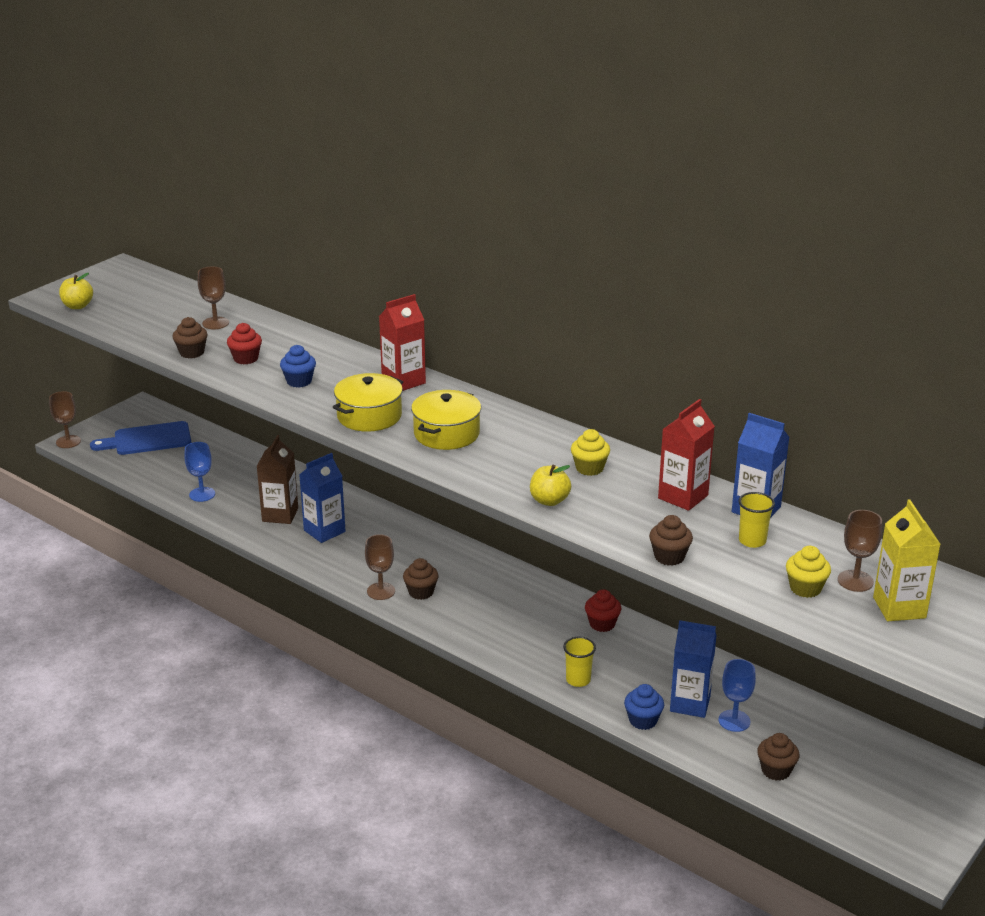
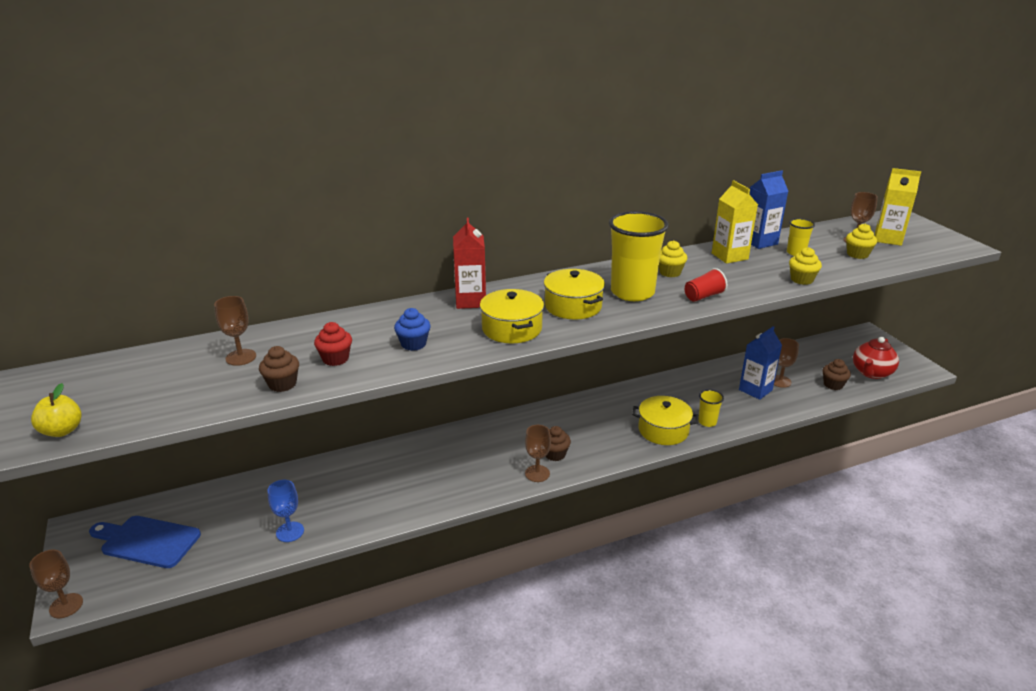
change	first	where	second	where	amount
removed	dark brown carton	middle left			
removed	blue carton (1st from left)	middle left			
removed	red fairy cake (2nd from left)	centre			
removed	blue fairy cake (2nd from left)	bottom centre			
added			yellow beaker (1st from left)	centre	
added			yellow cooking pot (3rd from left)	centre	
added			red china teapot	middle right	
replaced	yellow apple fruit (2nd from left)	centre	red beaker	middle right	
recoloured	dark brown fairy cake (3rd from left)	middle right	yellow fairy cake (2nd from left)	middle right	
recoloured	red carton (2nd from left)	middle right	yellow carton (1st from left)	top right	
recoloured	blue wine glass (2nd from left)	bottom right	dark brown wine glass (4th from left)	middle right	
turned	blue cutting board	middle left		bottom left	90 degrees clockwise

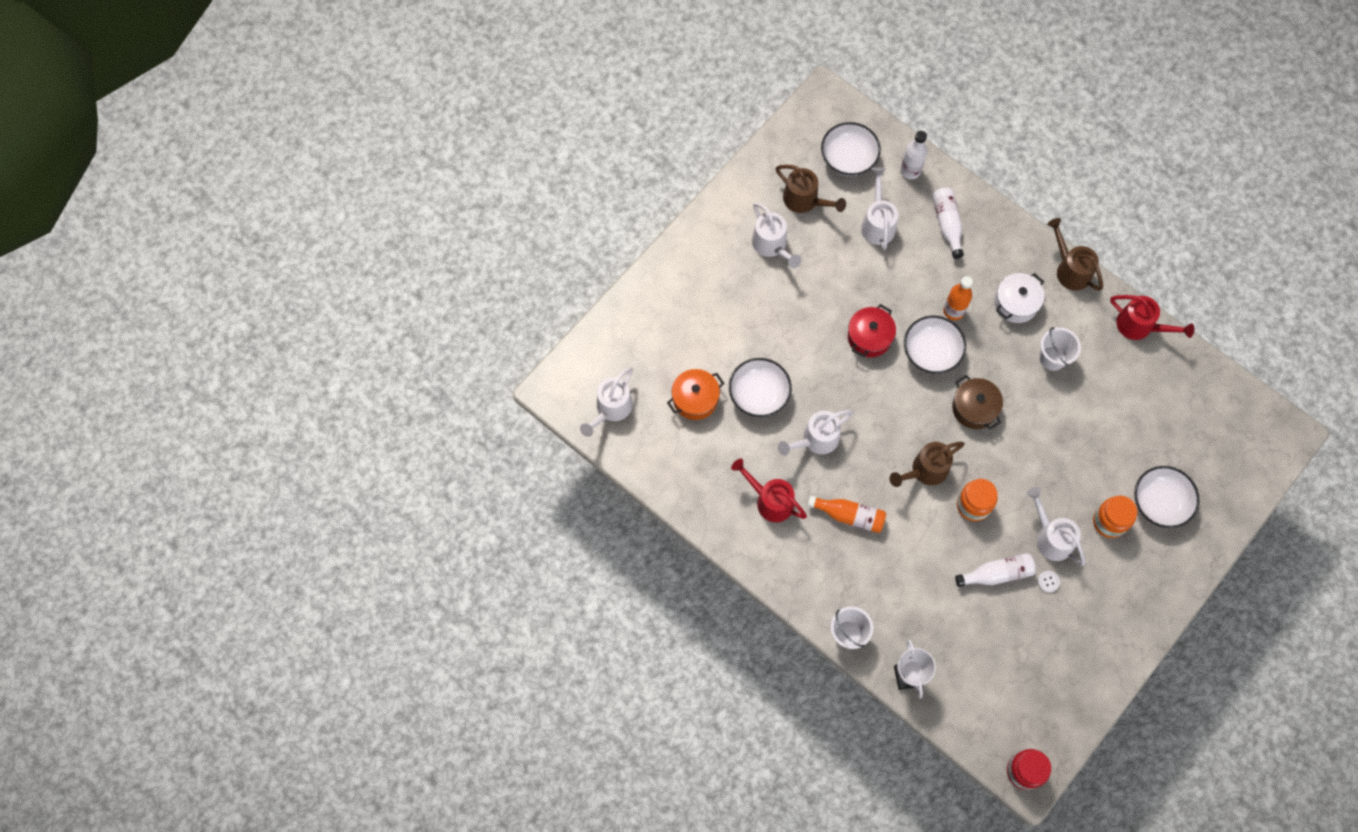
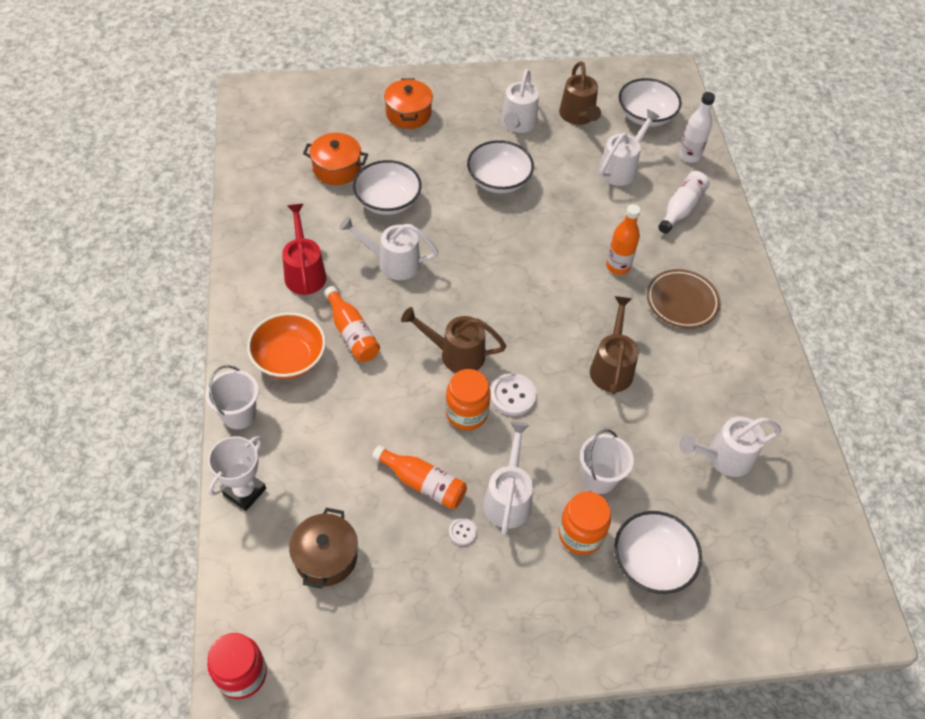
change	first	where	second	where	amount
removed	red cooking pot	centre			
removed	red watering pot (2nd from left)	middle right			
added			bright orange bowl	middle left	
added			bright orange cooking pot (2nd from left)	top centre	
added			snow-white shirt button (2nd from left)	centre	
moved	snow-white watering pot (1st from left in the first image)	centre	snow-white watering pot (5th from left)	middle right	
moved	snow-white bowl (3rd from left in the first image)	middle right	snow-white bowl (2nd from left)	top centre	
moved	dark brown cooking pot	middle right		bottom centre	
moved	snow-white sand bucket (2nd from left)	middle right		centre	
moved	dark brown watering pot (3rd from left)	top right		centre	
replaced	snow-white cooking pot	middle right	dark brown dinner plate	middle right	
recoloured	snow-white bottle (3rd from left)	bottom right	bright orange bottle (2nd from left)	centre	

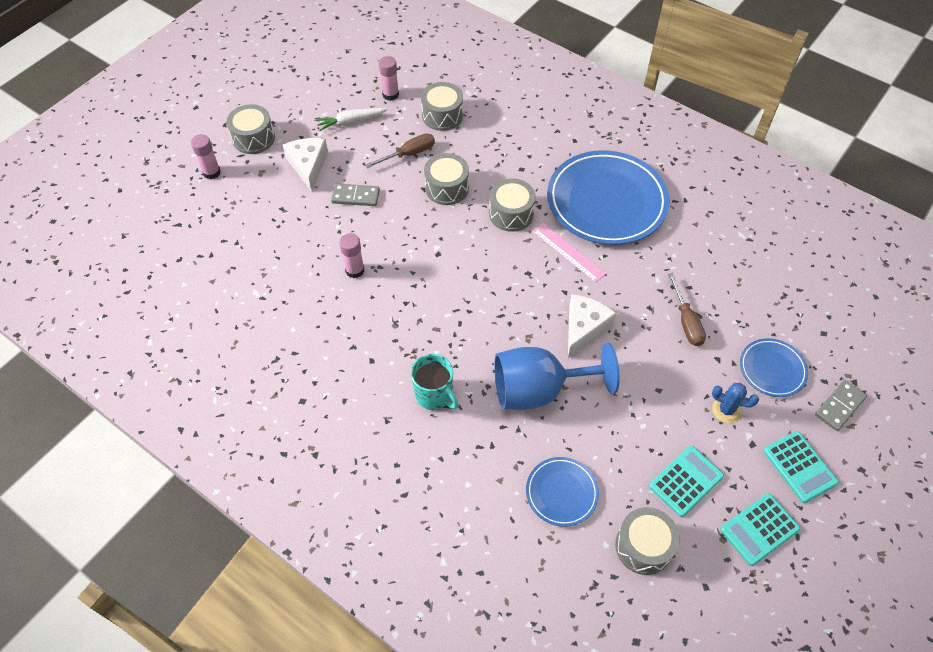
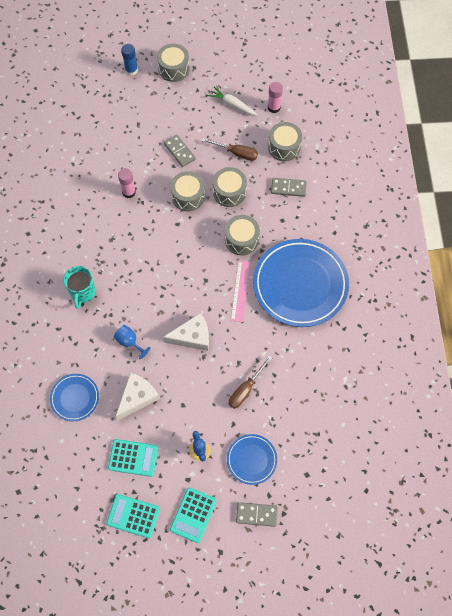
change	first	where	second	where	amount
added			ash-grey domino tile (3rd from left)	top centre	
moved	snow-white cheese wedge (1st from left)	top left		middle left	
moved	ash-grey toy drum (5th from left in the first image)	bottom right	ash-grey toy drum (2nd from left)	top centre	
recoloured	rosy glue stick (1st from left)	top left	blue glue stick	top left	
resized	blue wine glass	centre		middle left	x0.44

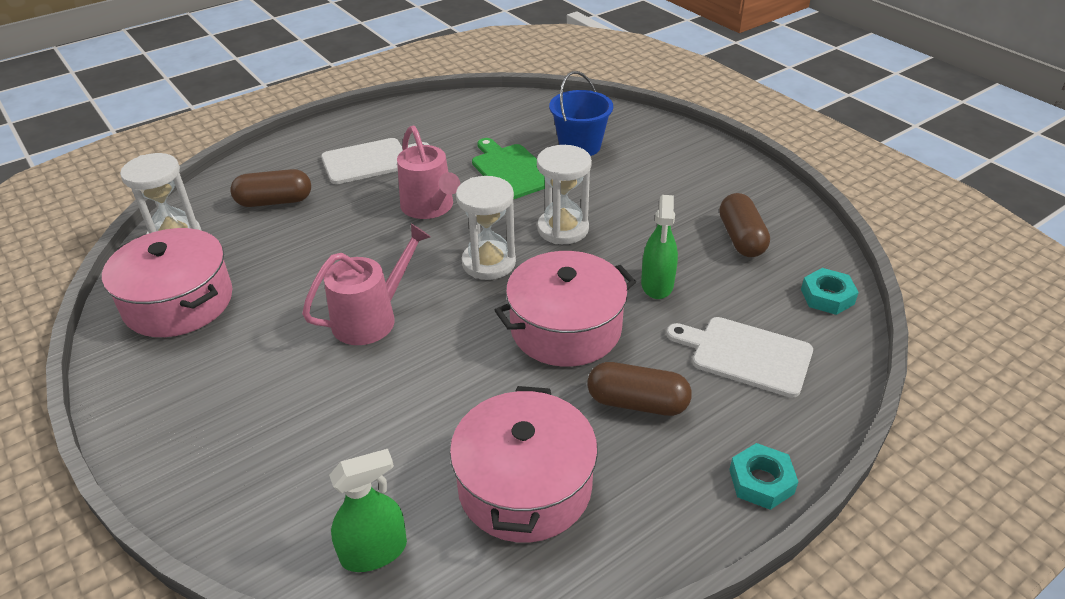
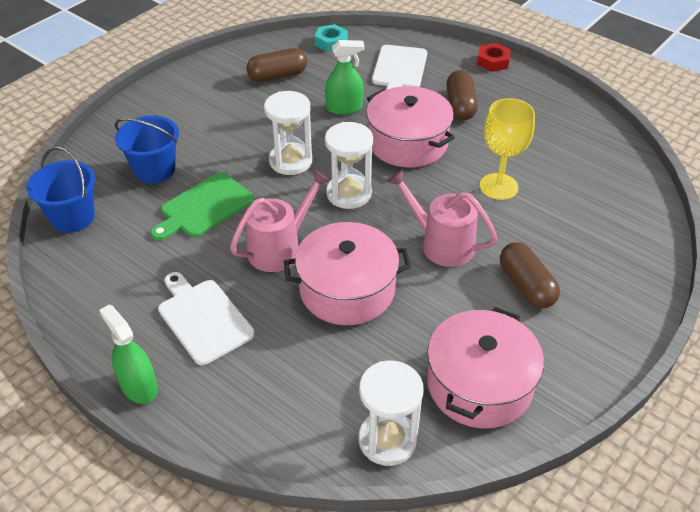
change	first	where	second	where	amount
added			blue sand bucket (1st from left)	middle left	
added			yellow wine glass	top right	
moved	dark brown pill shape (1st from left in the first image)	top left	dark brown pill shape (3rd from left)	middle right	
moved	emerald spray cleaner (1st from left)	bottom centre		bottom left	
moved	rosy cooking pot (2nd from left in the first image)	bottom centre	rosy cooking pot (1st from left)	centre	
recoloured	aqua hex nut (1st from left)	bottom right	red hex nut	top right	

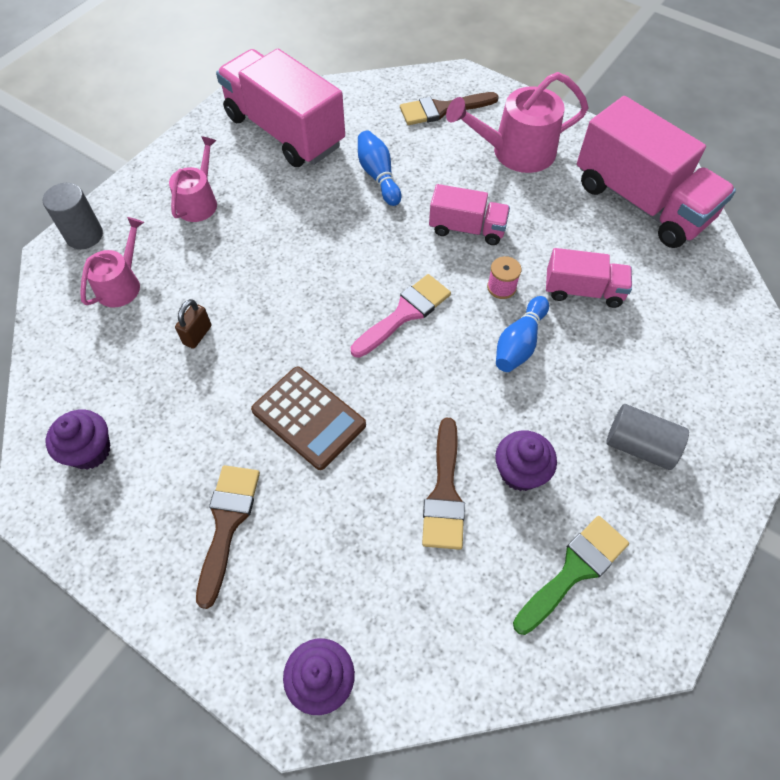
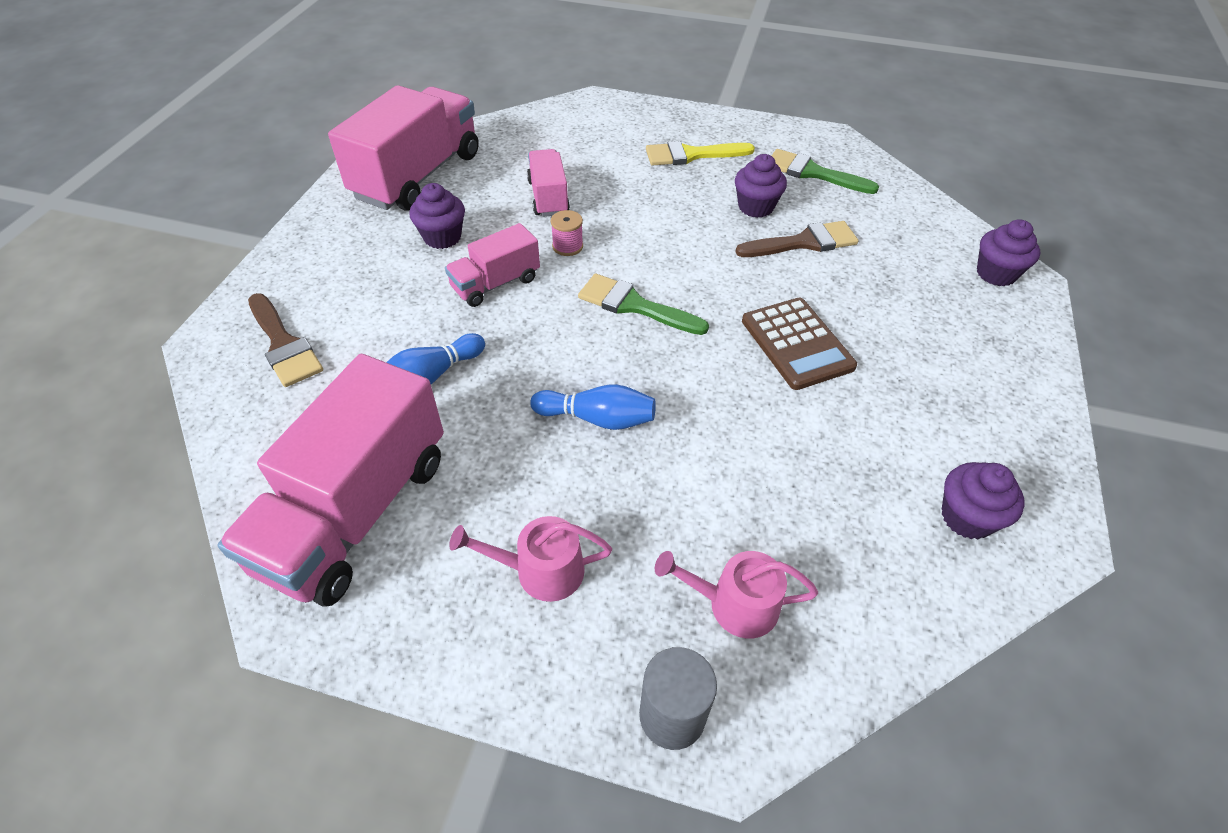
change	first	where	second	where	amount
removed	dark brown padlock	middle left			
removed	dark brown paintbrush (1st from left)	bottom left			
removed	rosy watering pot (3rd from left)	top centre			
added			purple fairy cake (1st from left)	top centre	
moved	blue bowling pin (2nd from left)	middle right		centre	
replaced	ash-grey cylinder (2nd from left)	middle right	yellow paintbrush	top centre	
recoloured	rosy paintbrush	centre	emerald paintbrush (1st from left)	centre	
turned	dark brown pocket calculator	centre		centre	135 degrees clockwise
turned	rosy truck (2nd from left in the first image)	top centre	rosy truck (3rd from left)	top centre	120 degrees counterclockwise

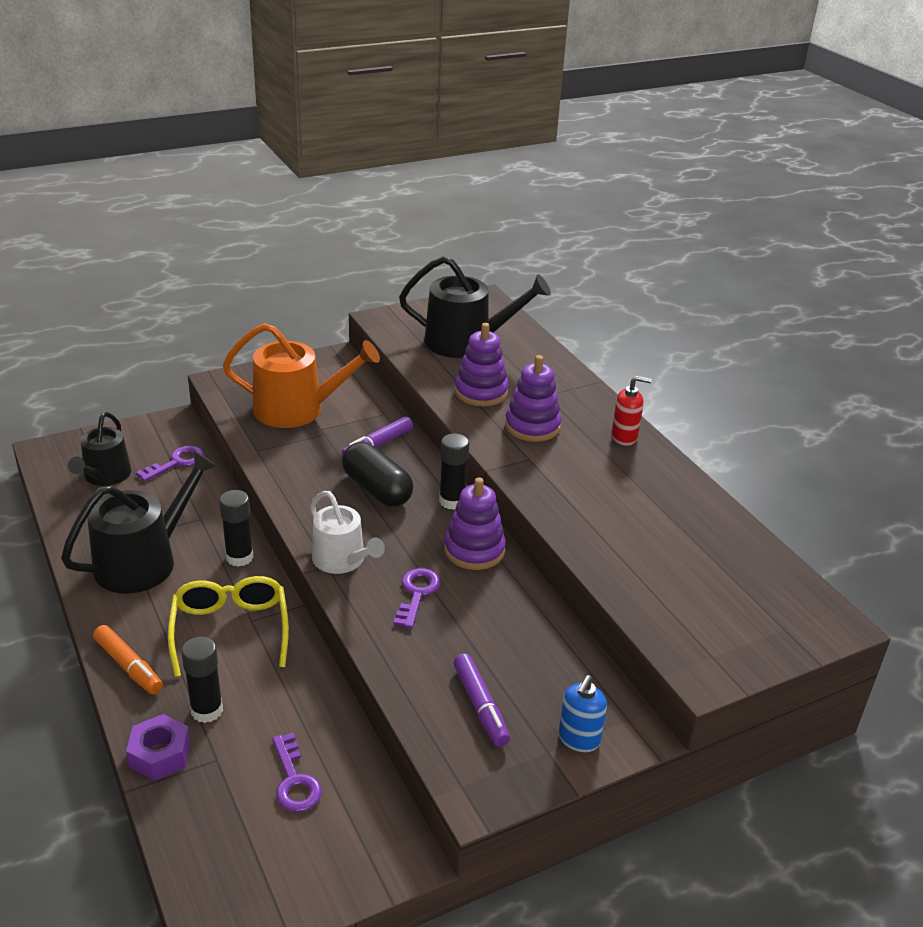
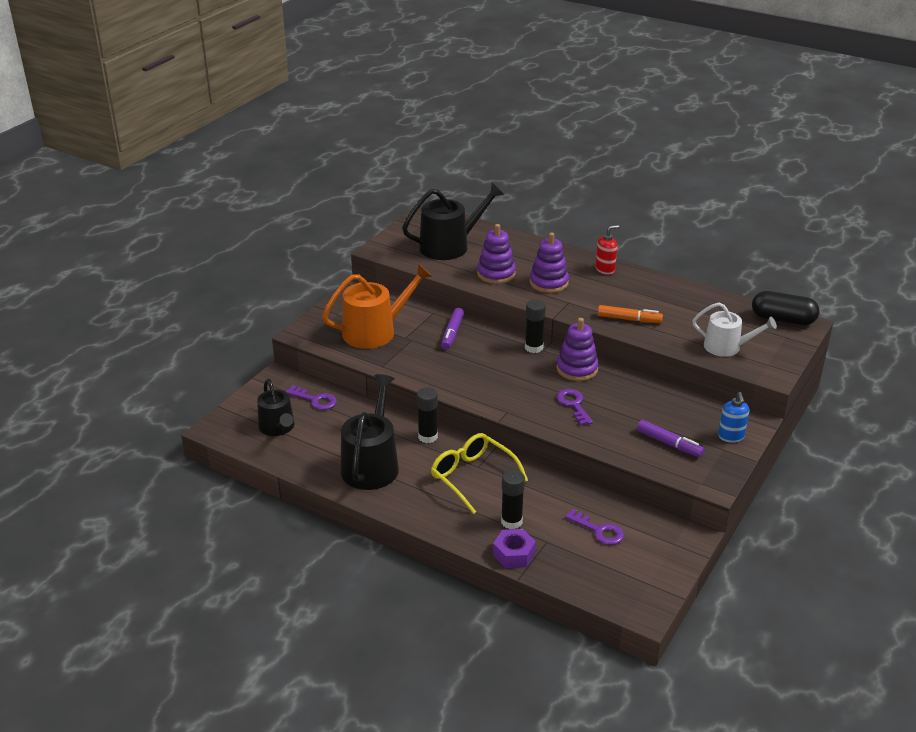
change	first	where	second	where	amount
moved	bright orange marker	bottom left		middle right	
moved	snow-white watering pot	centre		middle right	
moved	jet-black pill shape	centre		middle right	
turned	purple latchkey (1st from left)	middle left		centre	105 degrees clockwise

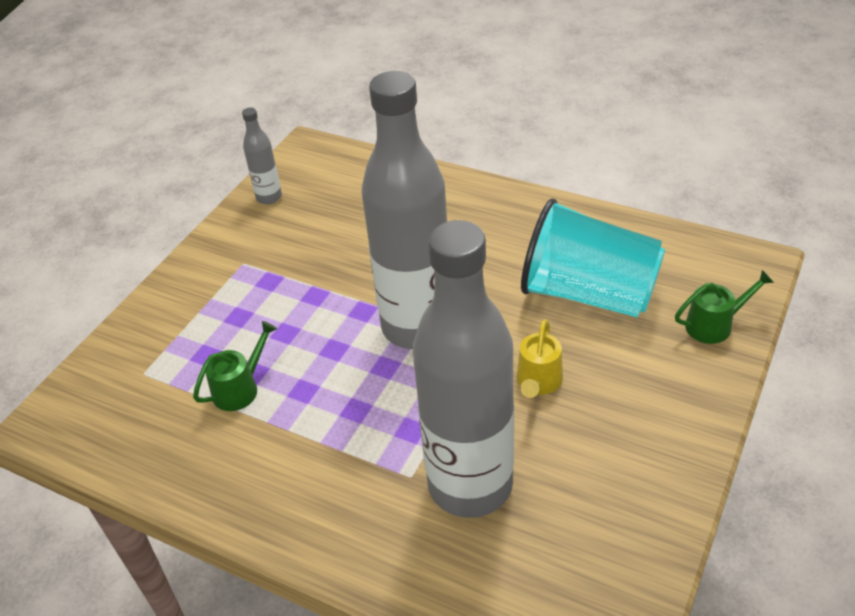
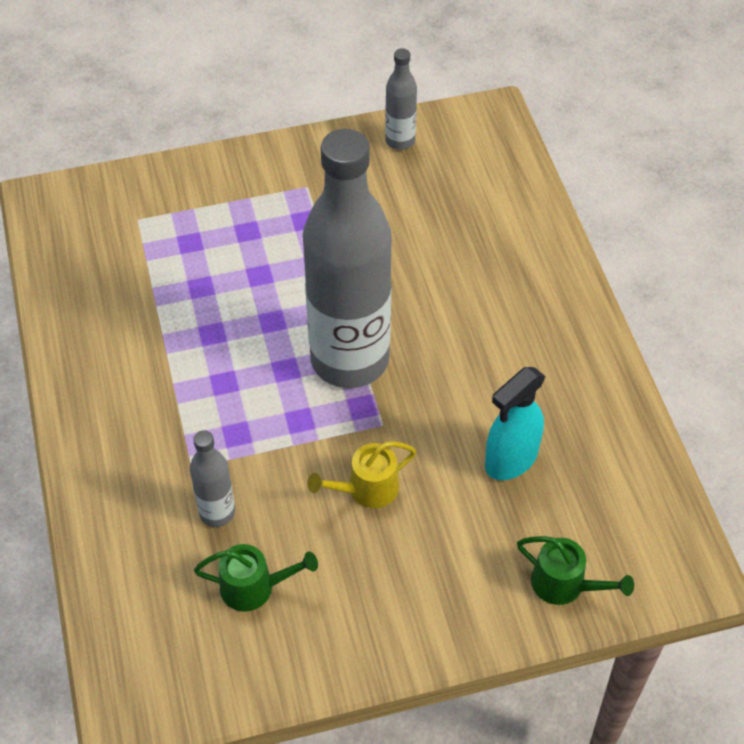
change	first	where	second	where	amount
moved	emerald watering pot (1st from left)	middle left		bottom centre	
replaced	aqua beaker	middle right	aqua spray cleaner	middle right	
resized	ash-grey bottle (3rd from left in the first image)	centre	ash-grey bottle (1st from left)	middle left	x0.43

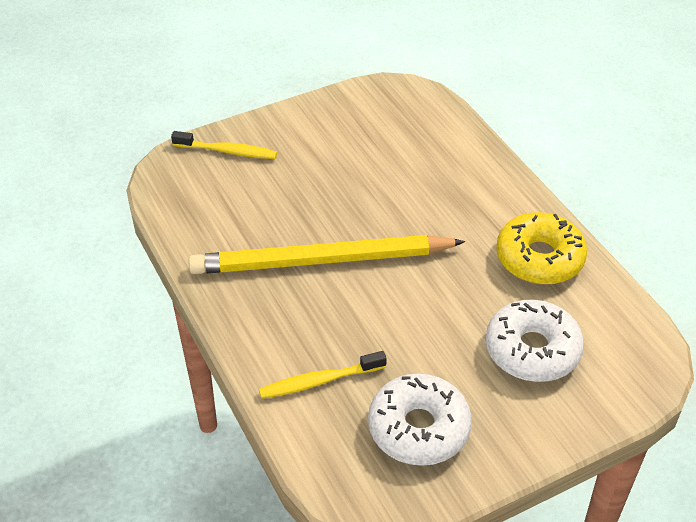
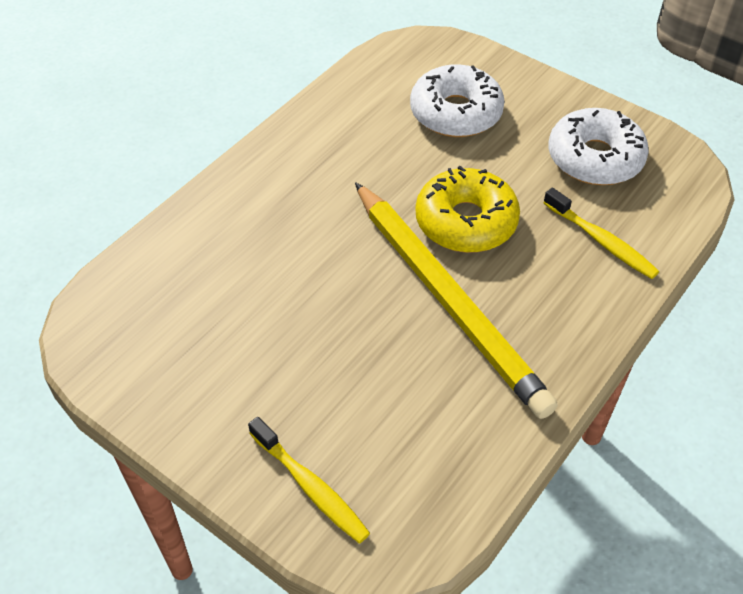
change	first	where	second	where	amount
moved	yellow glazed donut	middle right		centre	
turned	yellow toothbrush (1st from left)	top left		bottom centre	150 degrees clockwise

